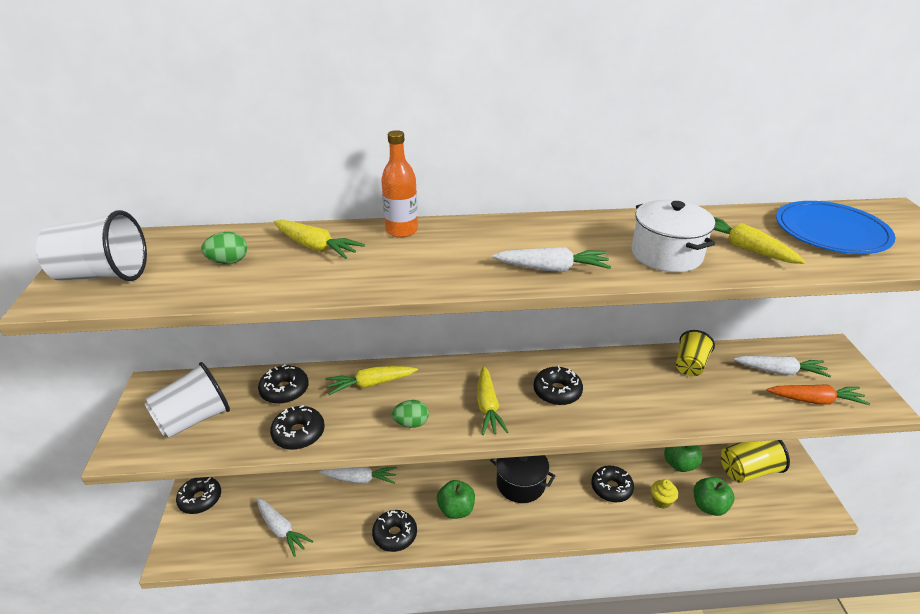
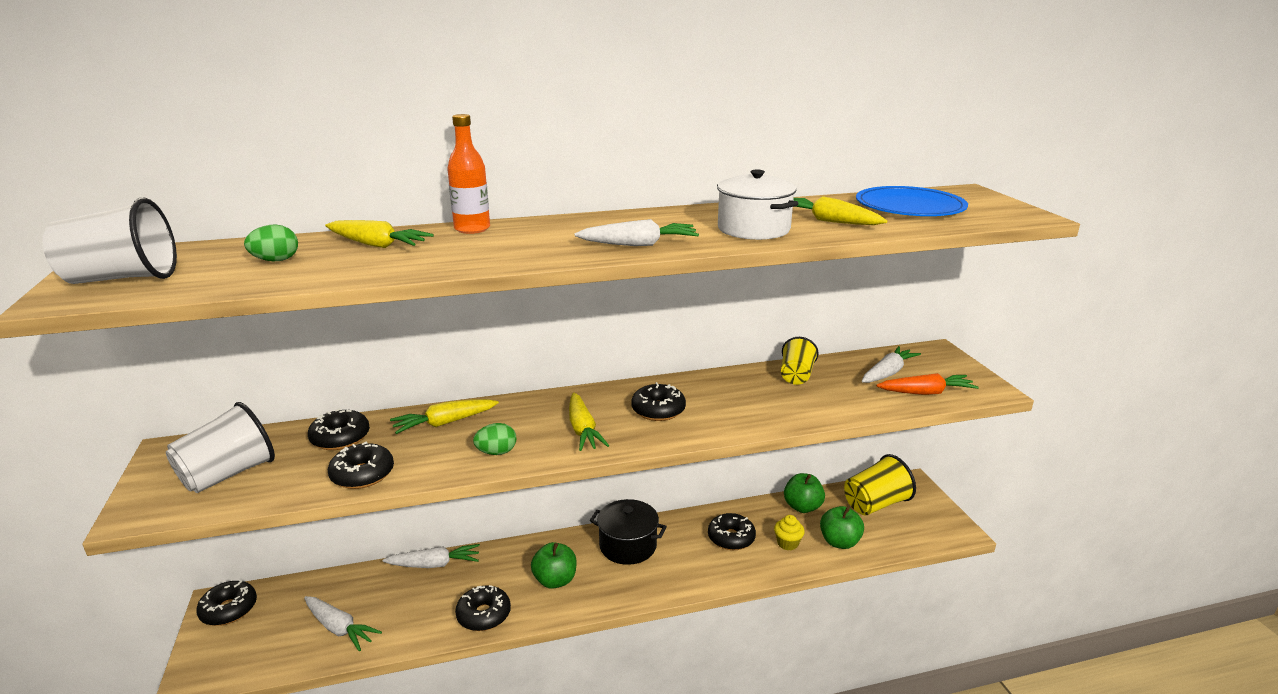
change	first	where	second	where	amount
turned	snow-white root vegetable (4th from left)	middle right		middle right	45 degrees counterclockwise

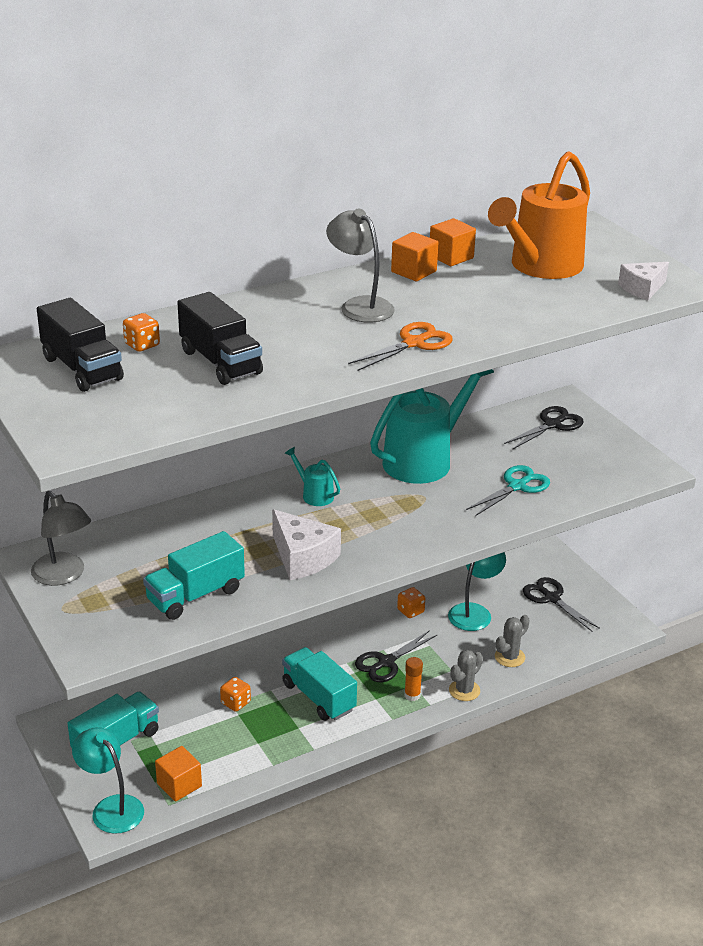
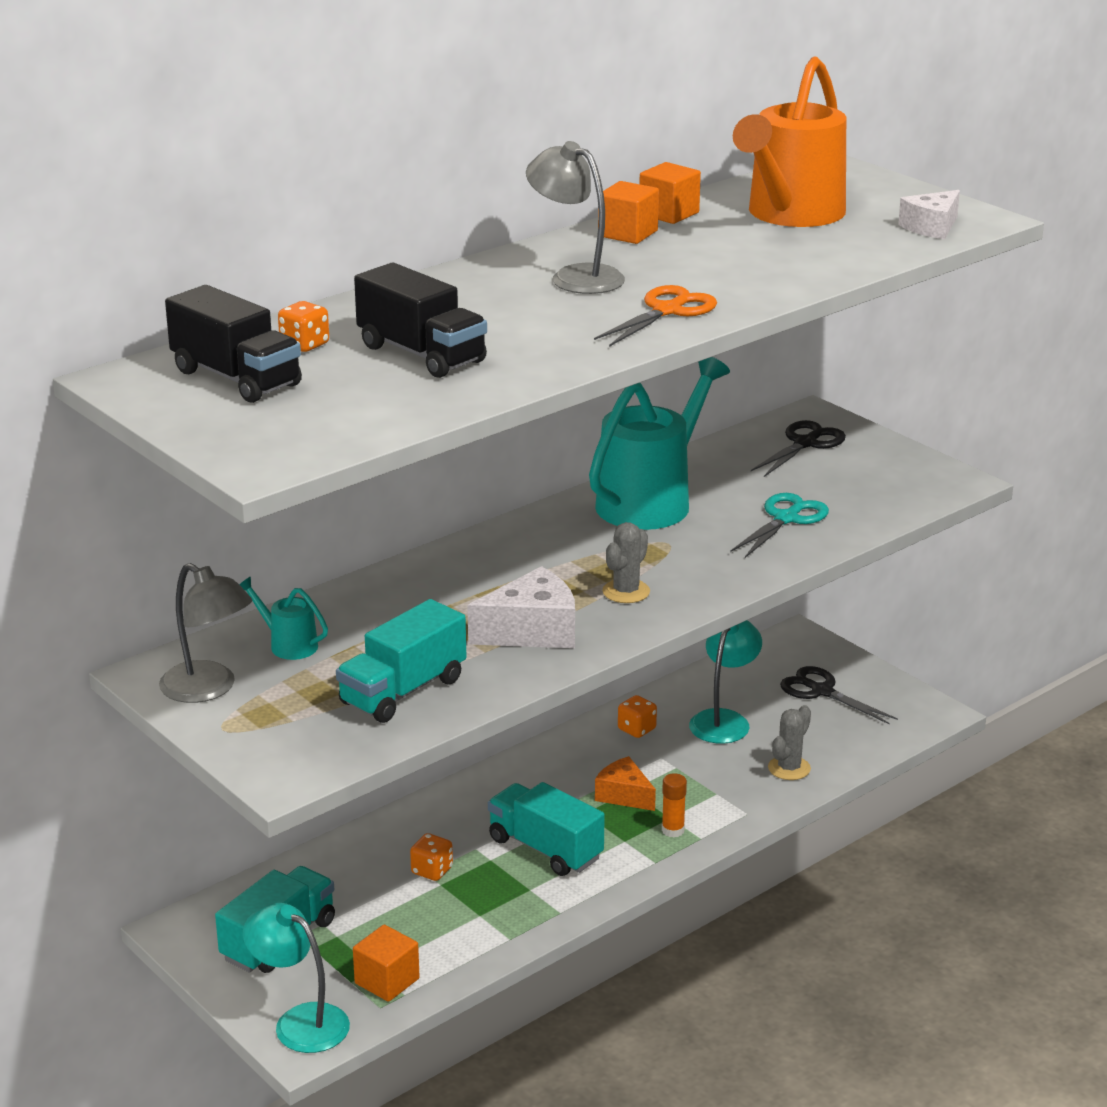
change	first	where	second	where	amount
moved	aqua watering pot (1st from left)	centre		middle left	
moved	ash-grey cactus (1st from left)	bottom centre		centre	
replaced	jet-black scissors (1st from left)	bottom centre	bright orange cheese wedge	bottom centre	
turned	snow-white cheese wedge (1st from left)	centre		centre	60 degrees counterclockwise

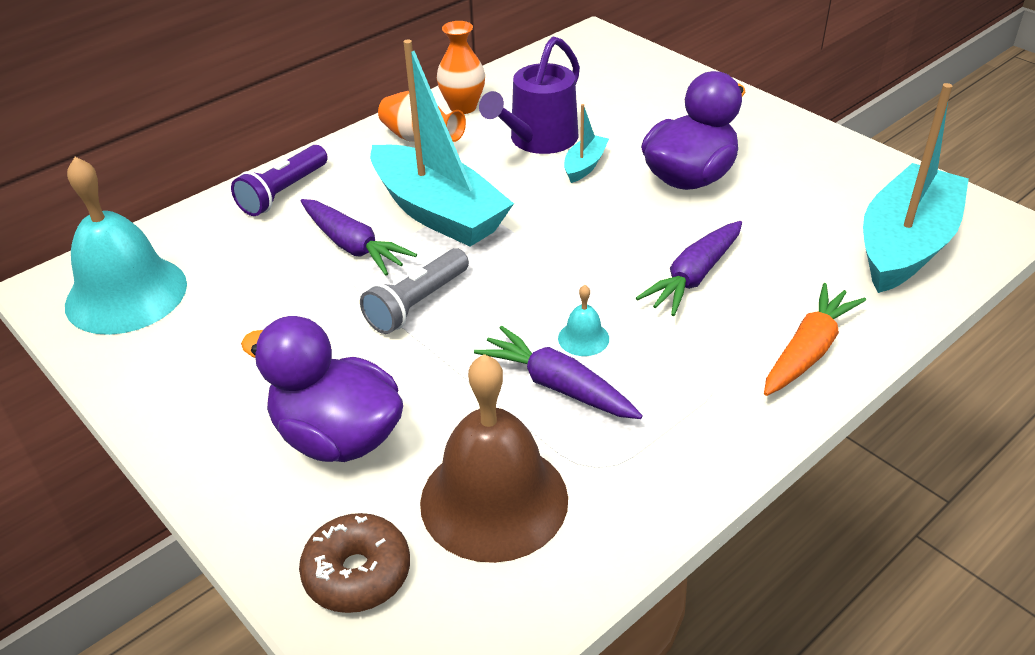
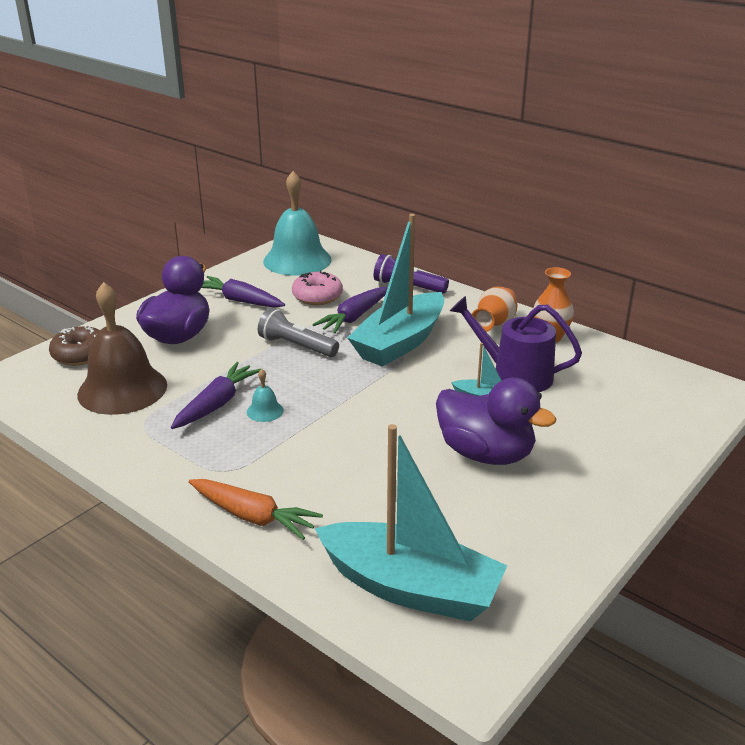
change	first	where	second	where	amount
added			rosy glazed donut	centre	
moved	purple root vegetable (3rd from left in the first image)	centre	purple root vegetable (2nd from left)	middle left	

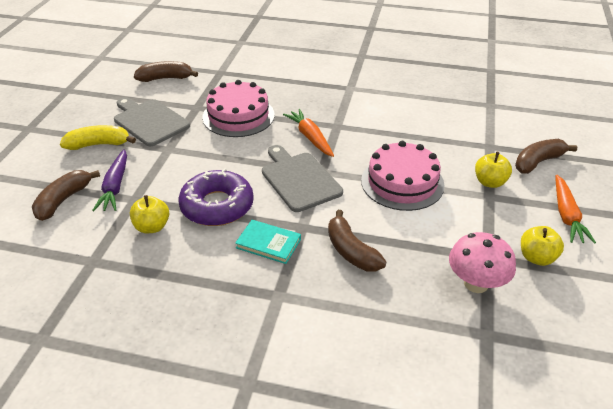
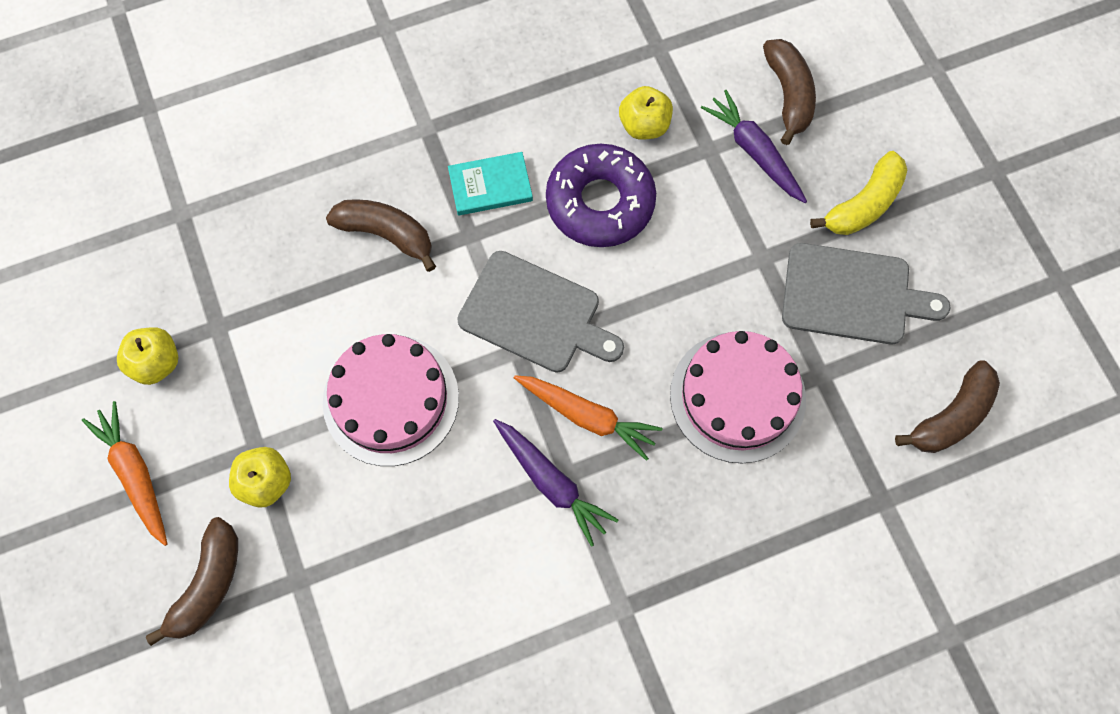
change	first	where	second	where	amount
removed	rosy toadstool	middle right			
added			purple root vegetable (1st from left)	bottom centre	

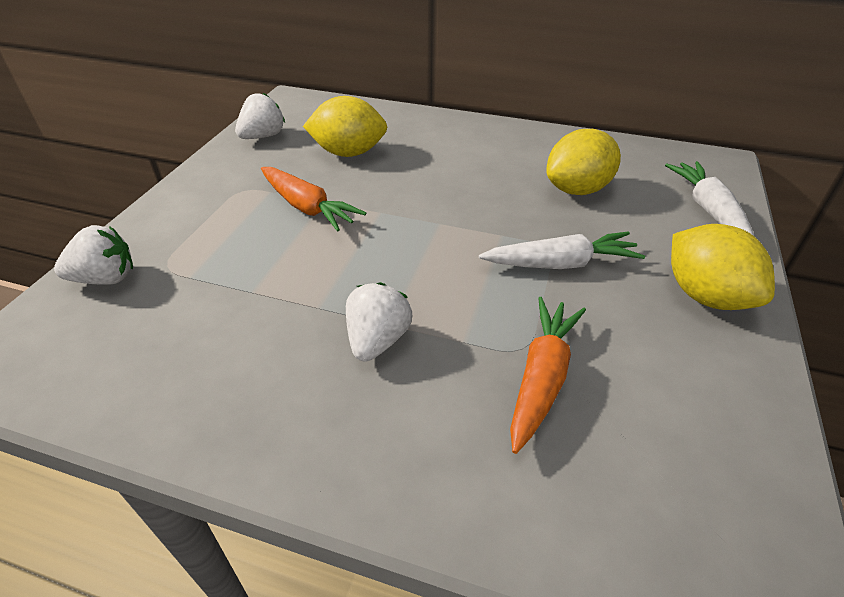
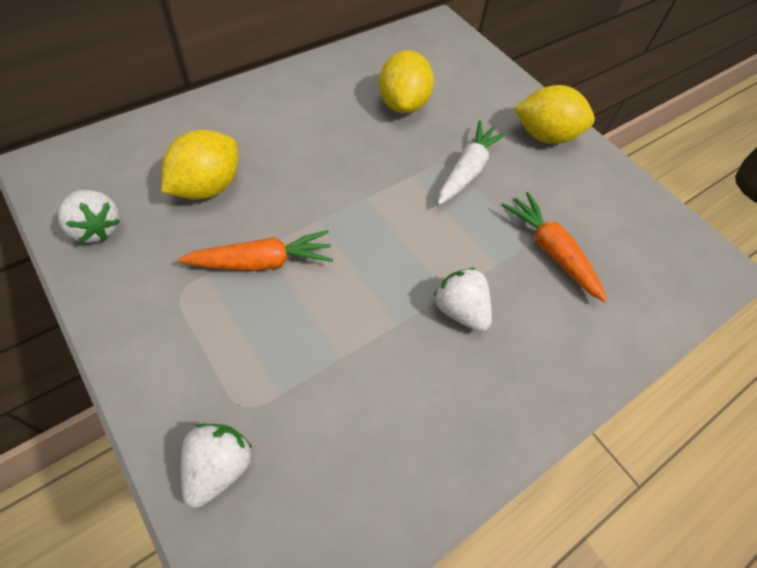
change	first	where	second	where	amount
removed	snow-white root vegetable (2nd from left)	top right			
turned	snow-white strawberry (2nd from left in the first image)	top left	snow-white strawberry (1st from left)	middle left	150 degrees clockwise

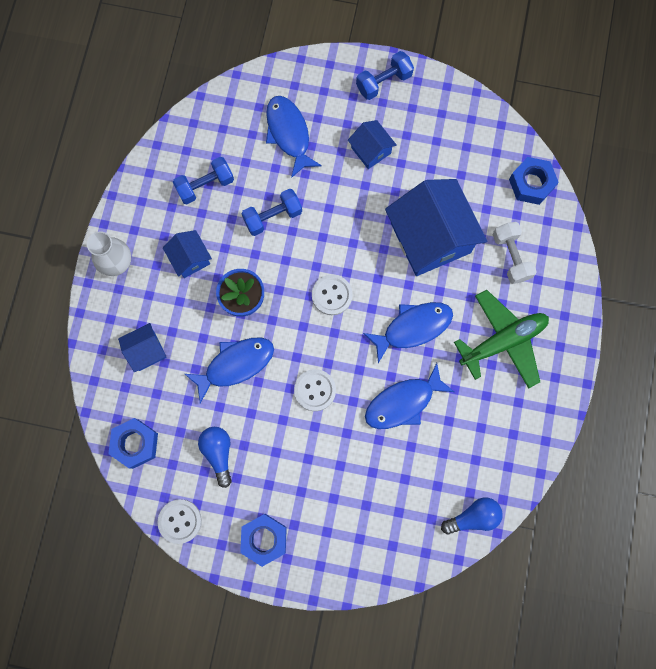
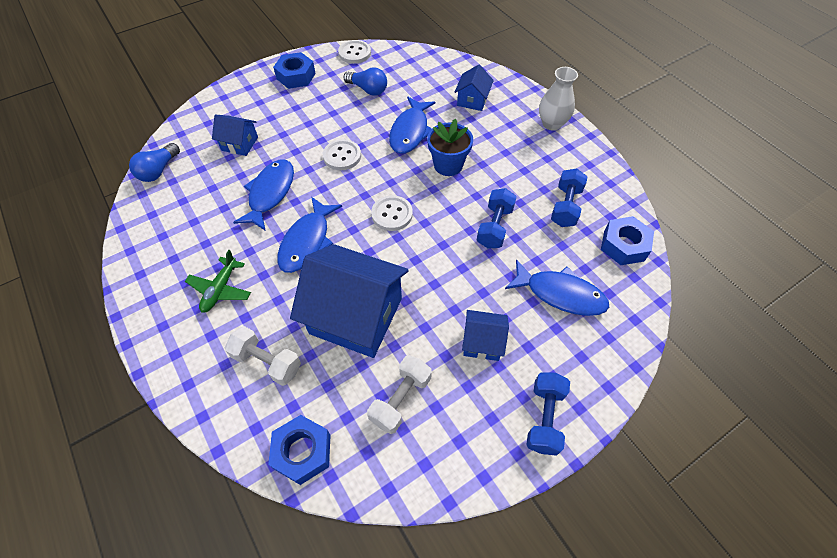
change	first	where	second	where	amount
added			snow-white free weight (2nd from left)	bottom centre	
moved	blue hex nut (1st from left in the first image)	middle left	blue hex nut (3rd from left)	middle right	
moved	blue toy house (2nd from left in the first image)	middle left	blue toy house (1st from left)	top left	
resized	emerald aeroplane	middle right		middle left	x0.60

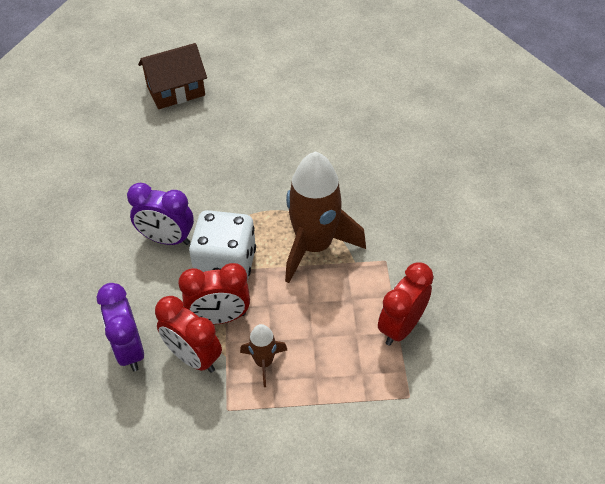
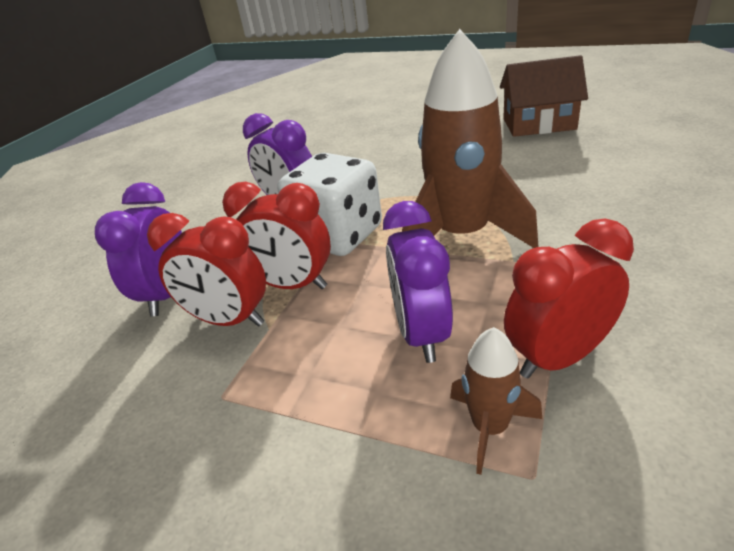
change	first	where	second	where	amount
added			purple clock (3rd from left)	centre	
moved	dark brown toy house	top left		top right	
moved	dark brown rocket (1st from left in the first image)	bottom centre	dark brown rocket (2nd from left)	bottom right	
turned	red clock (1st from left)	bottom left		middle left	45 degrees counterclockwise

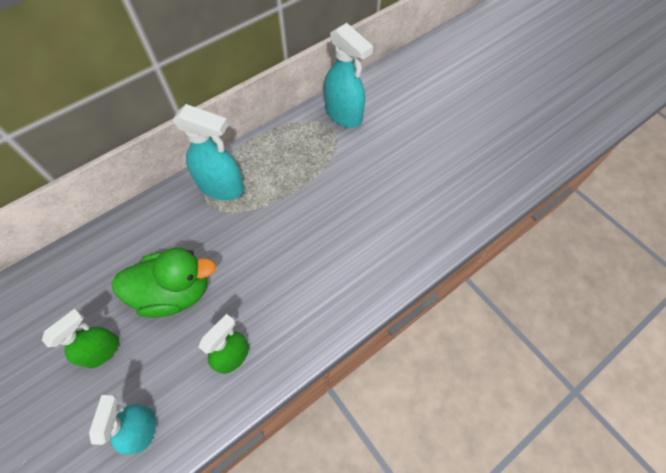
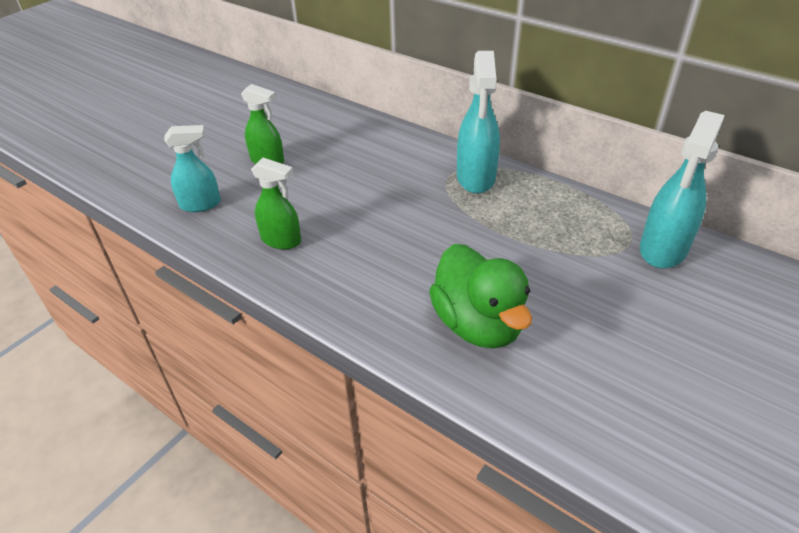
change	first	where	second	where	amount
moved	emerald duck	middle left		centre	

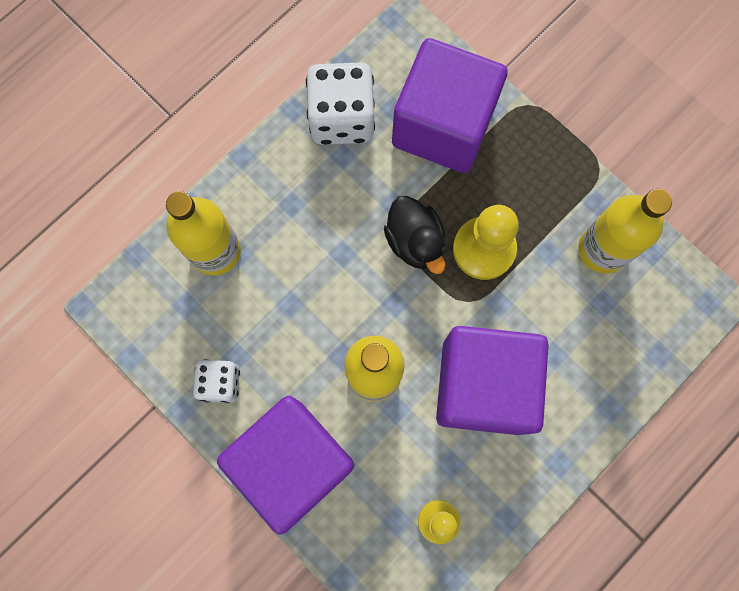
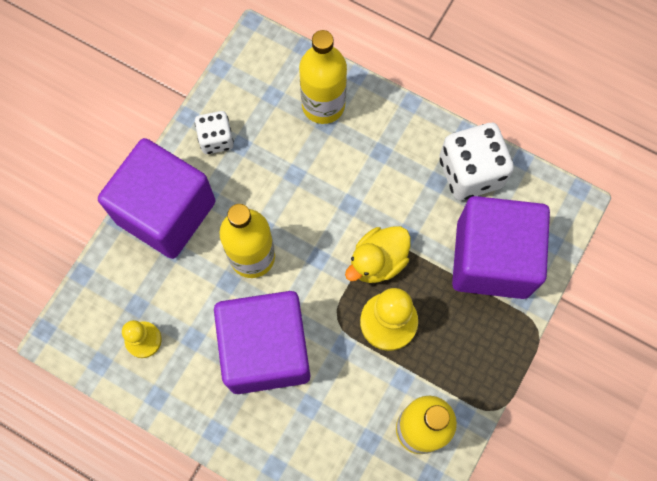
change	first	where	second	where	amount
recoloured	jet-black duck	centre	yellow duck	centre	

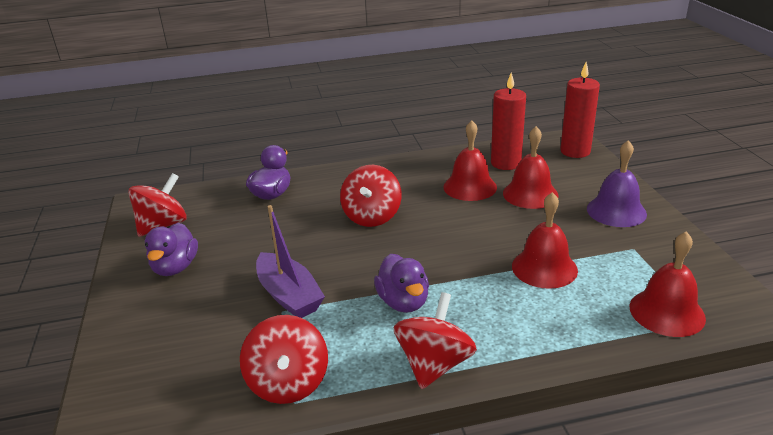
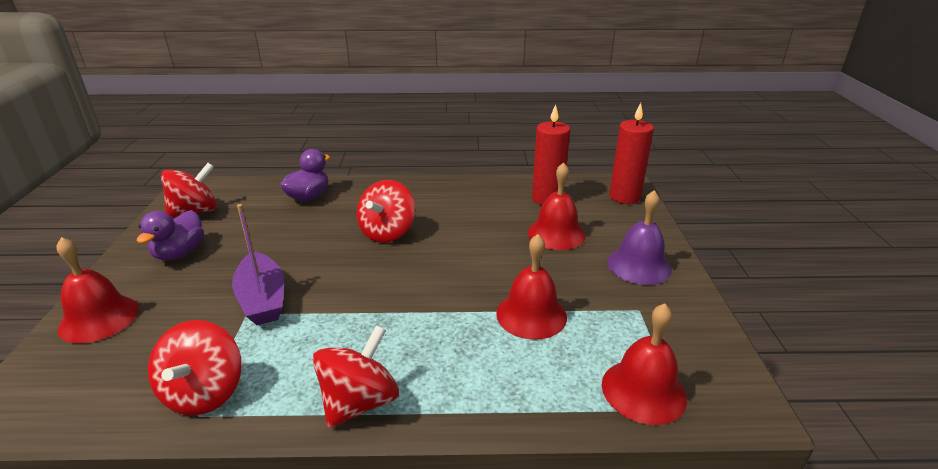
change	first	where	second	where	amount
removed	purple duck (3rd from left)	centre			
moved	red bell (1st from left)	centre		middle left	

